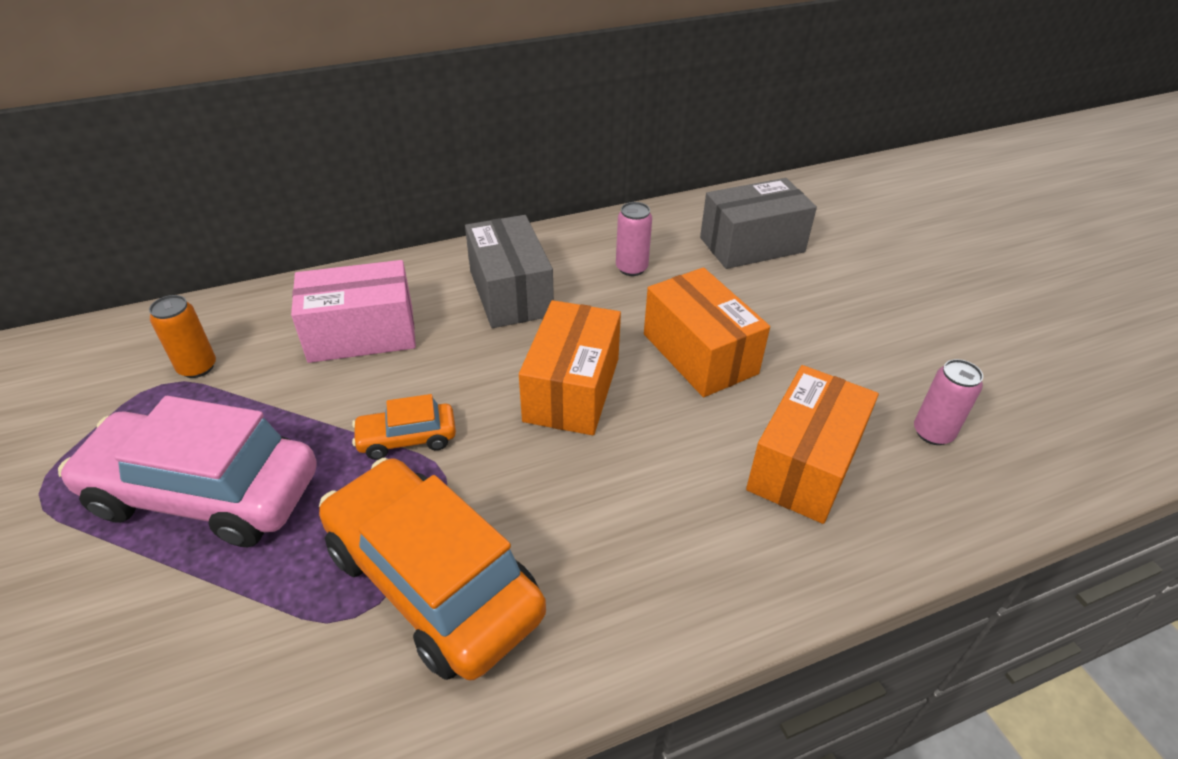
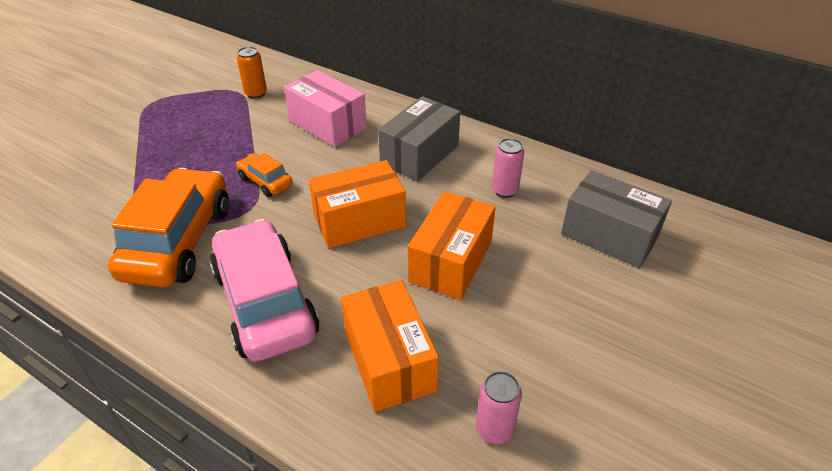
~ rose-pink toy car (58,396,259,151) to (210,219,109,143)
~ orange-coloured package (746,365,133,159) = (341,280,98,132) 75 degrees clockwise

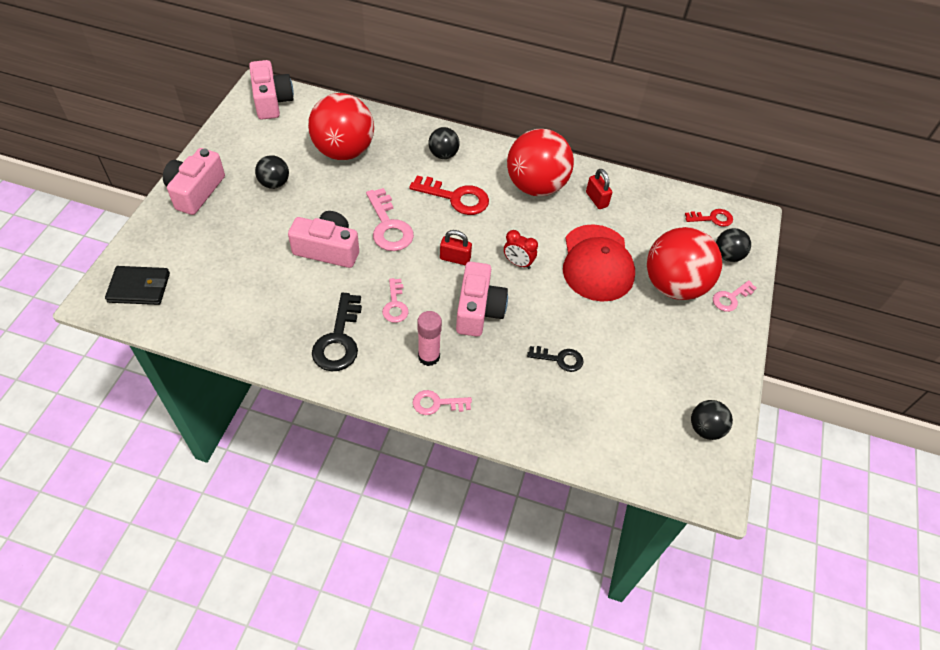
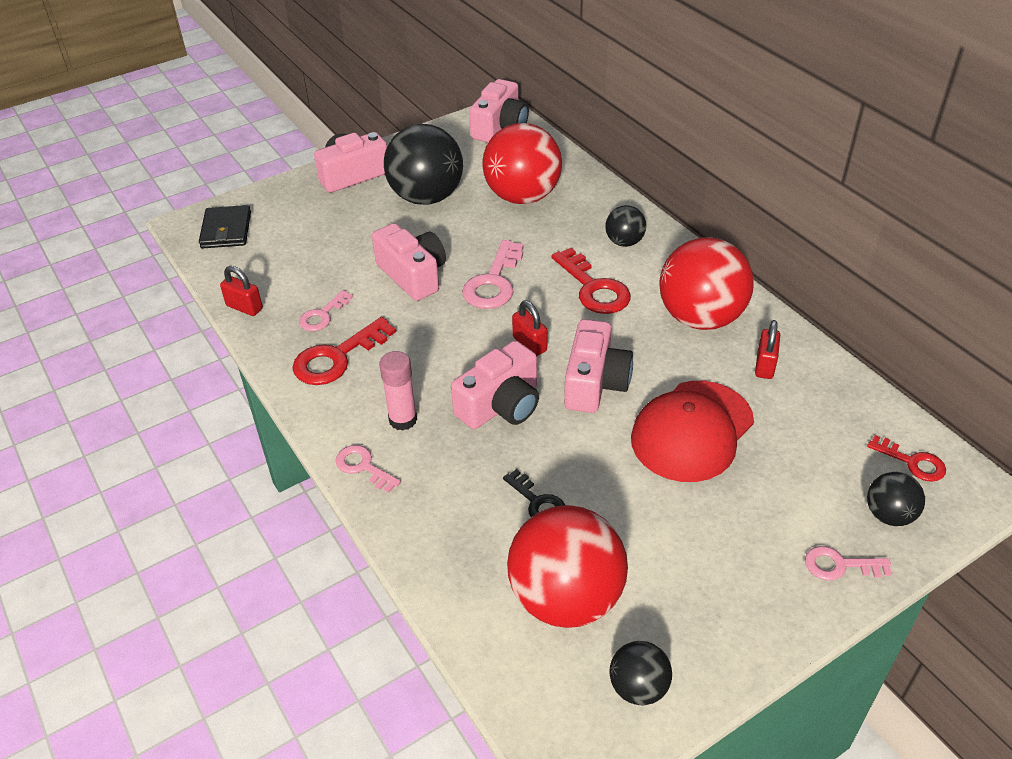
~ black card wallet (105,266,65,39) = (199,205,52,43) 45 degrees clockwise
+ red lock (220,266,43,50)
~ black door key (312,293,50,78) to red door key (292,317,104,68)
~ rose-pink door key (382,278,27,45) to (299,290,54,41)
~ black ball (255,155,34,34) = (384,124,79,81) x2.04
~ red ball (647,227,75,73) to (507,505,121,123)
~ red bedside clock (504,230,34,39) to rose-pink photo camera (564,319,69,94)

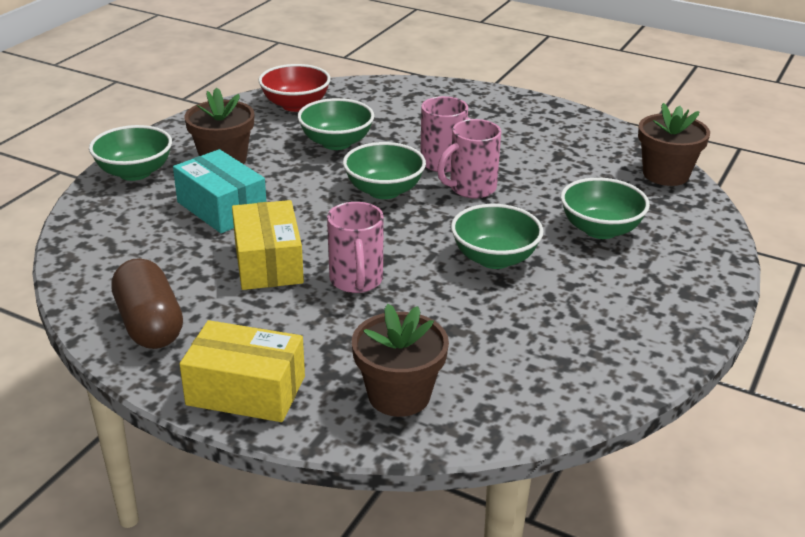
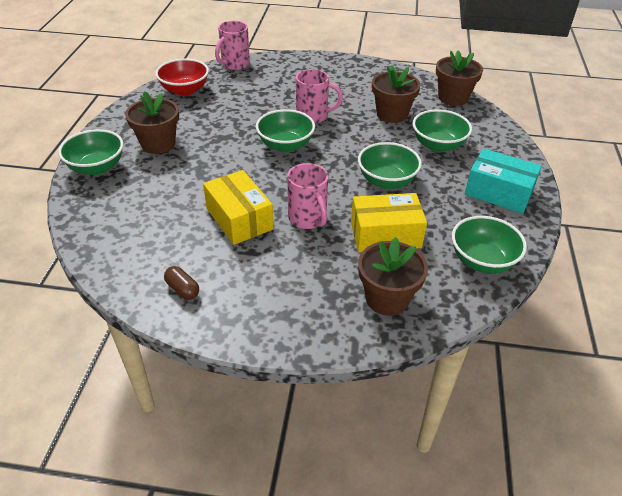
~ brown capsule (111,258,72,91) = (164,266,35,34) x0.50
~ rose-pink tea mug (437,119,64,79) to (215,21,35,49)
~ yellow package (180,320,125,102) to (351,193,76,59)
+ brown plant pot (372,66,49,57)
~ emerald serving bowl (298,98,76,52) to (452,216,75,58)
~ teal package (173,149,94,84) to (465,148,77,65)

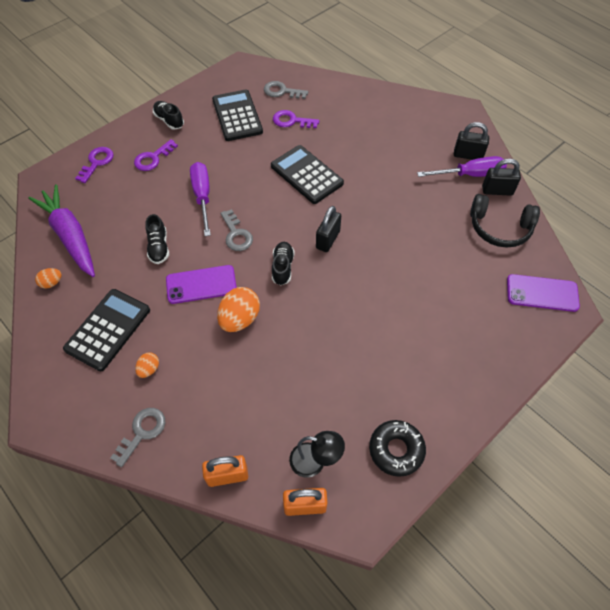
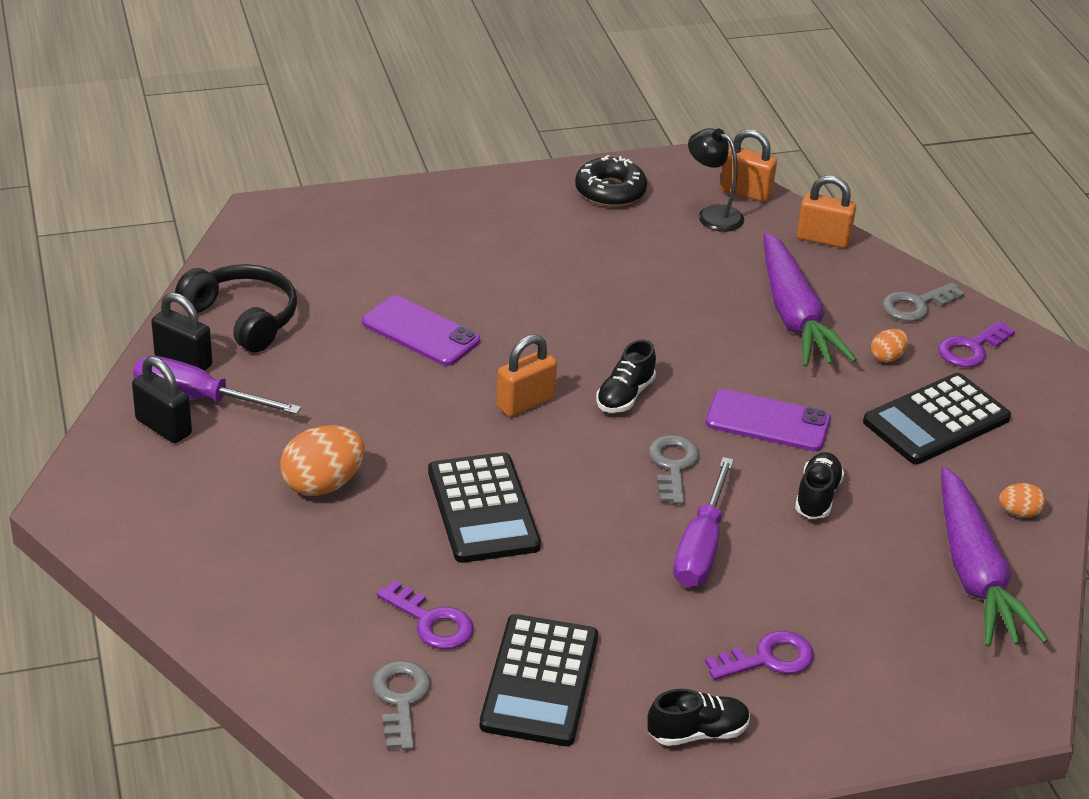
~ orange-coloured egg shape (217,287,43,45) to (280,425,85,71)
~ royal purple smartphone (507,274,73,38) to (362,295,118,71)
~ ash-grey door key (264,81,44,18) = (372,661,59,89) 135 degrees counterclockwise
~ black lock (316,206,25,46) to orange-coloured lock (496,334,61,83)
~ black sneaker (153,101,31,29) = (647,689,103,57) 90 degrees counterclockwise
+ royal purple toy carrot (764,232,93,135)
~ royal purple door key (75,147,39,36) to (938,321,77,46)

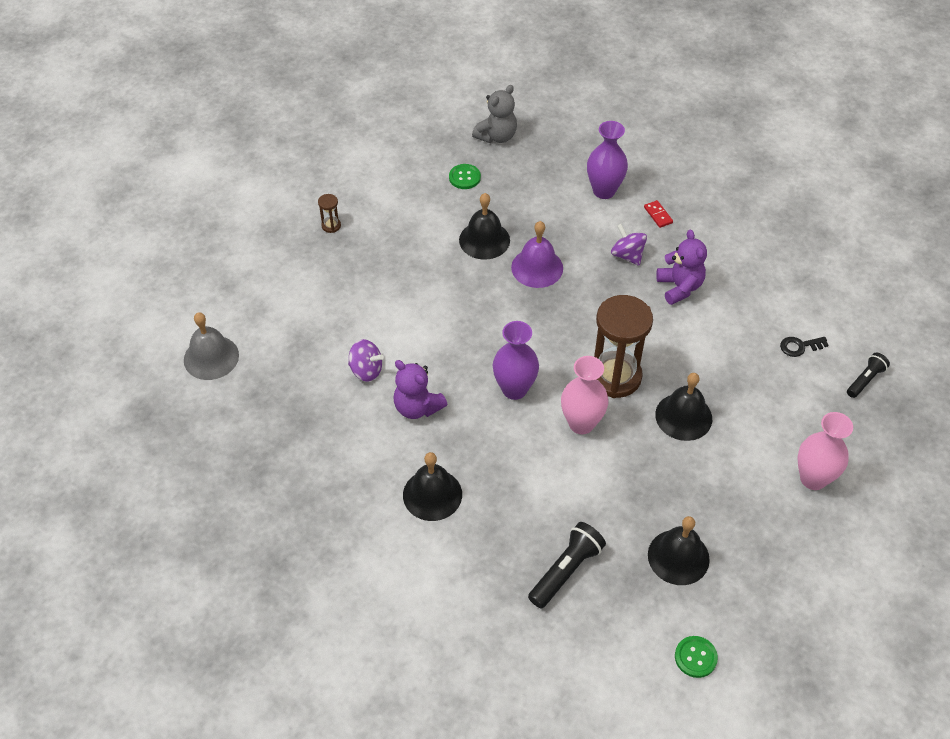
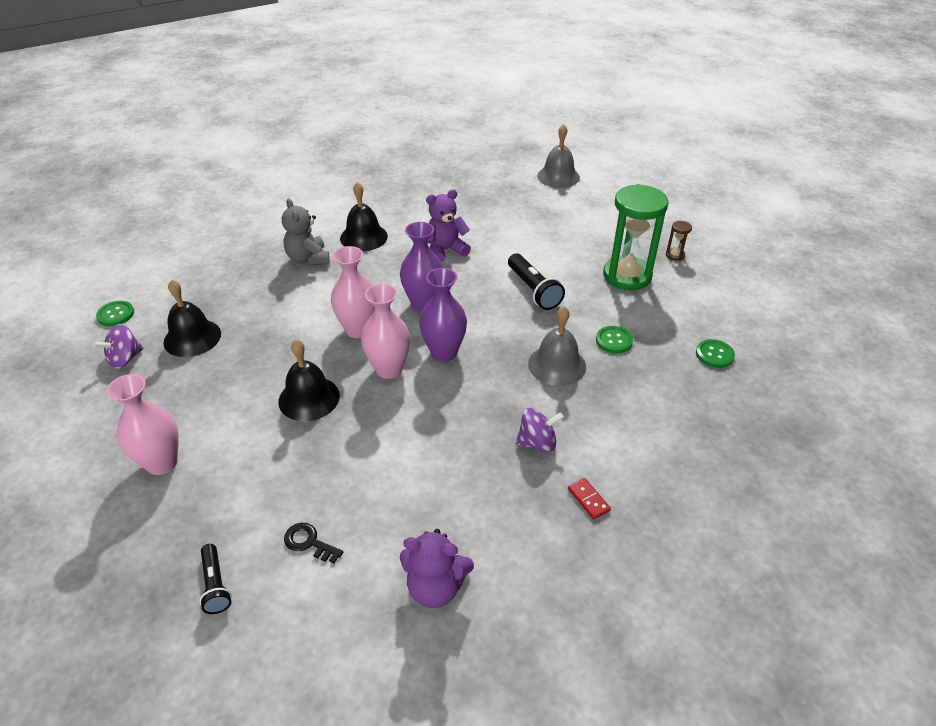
~ royal purple spinning top (348,339,36,43) to (93,324,51,44)
~ ash-grey teddy (472,85,45,58) to (282,198,48,68)
~ black door key (780,337,49,20) = (284,523,59,40) 75 degrees counterclockwise
~ brown sand timer (594,295,59,103) to rose-pink tall vase (361,284,49,95)
~ royal purple teddy (656,229,51,76) to (400,529,74,79)
~ royal purple tall vase (587,121,41,78) to (419,268,48,94)
~ black flashlight (528,522,78,87) to (508,253,57,57)
~ royal purple bell (511,221,52,67) to ash-grey bell (528,306,58,80)
~ red domino (644,200,29,28) = (568,478,43,42) 60 degrees clockwise
~ black bell (459,193,51,67) to emerald shirt button (596,326,37,27)
+ emerald sand timer (603,184,65,106)

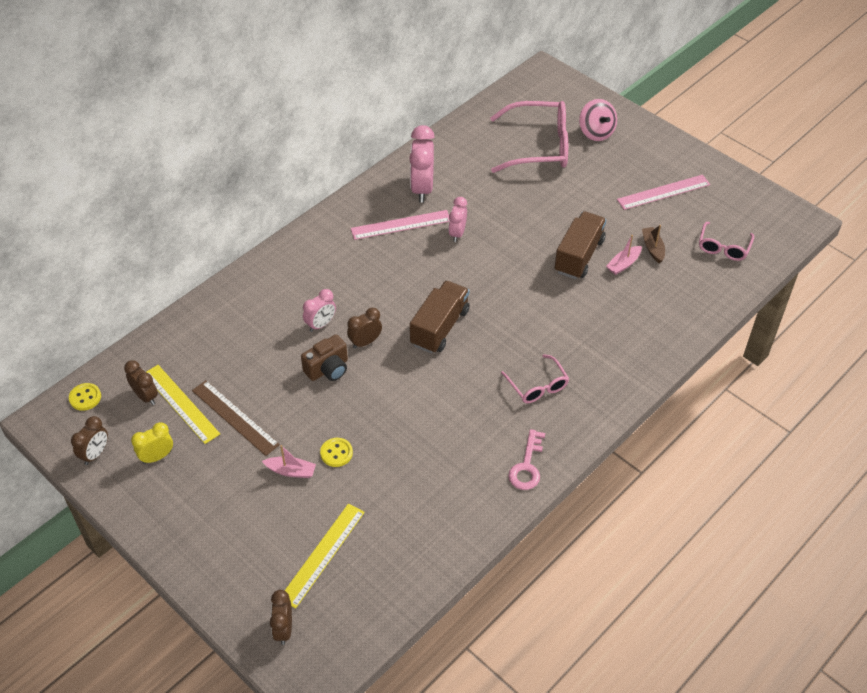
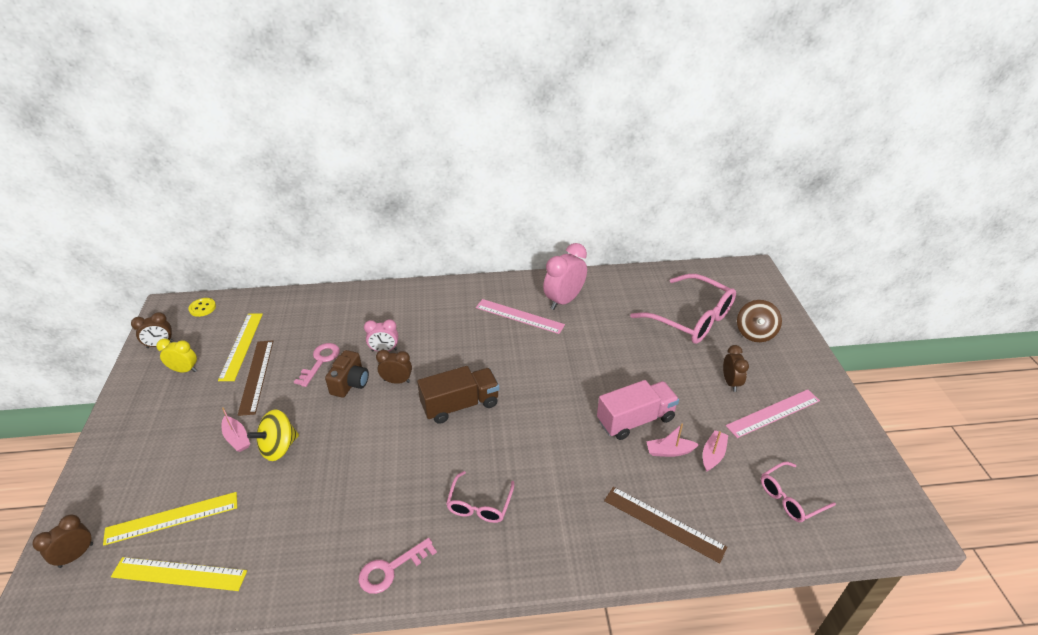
+ yellow measuring stick (111,557,136,34)
~ yellow shirt button (320,438,33,29) to yellow spinning top (247,409,52,52)
+ rose-pink door key (294,343,46,44)
~ brown photo camera (301,335,47,46) = (325,350,44,48) 75 degrees counterclockwise
~ brown lorry (555,211,51,68) to rose-pink lorry (597,380,82,60)
+ brown measuring stick (604,487,123,76)
~ brown toy boat (642,225,23,38) to rose-pink toy boat (703,430,25,42)
~ brown bedside clock (124,360,34,45) to (723,345,26,47)
~ rose-pink measuring stick (617,175,93,35) = (726,389,94,49) 45 degrees counterclockwise
~ rose-pink spinning top (579,99,38,42) to brown spinning top (737,300,45,42)
- rose-pink bedside clock (448,197,19,45)

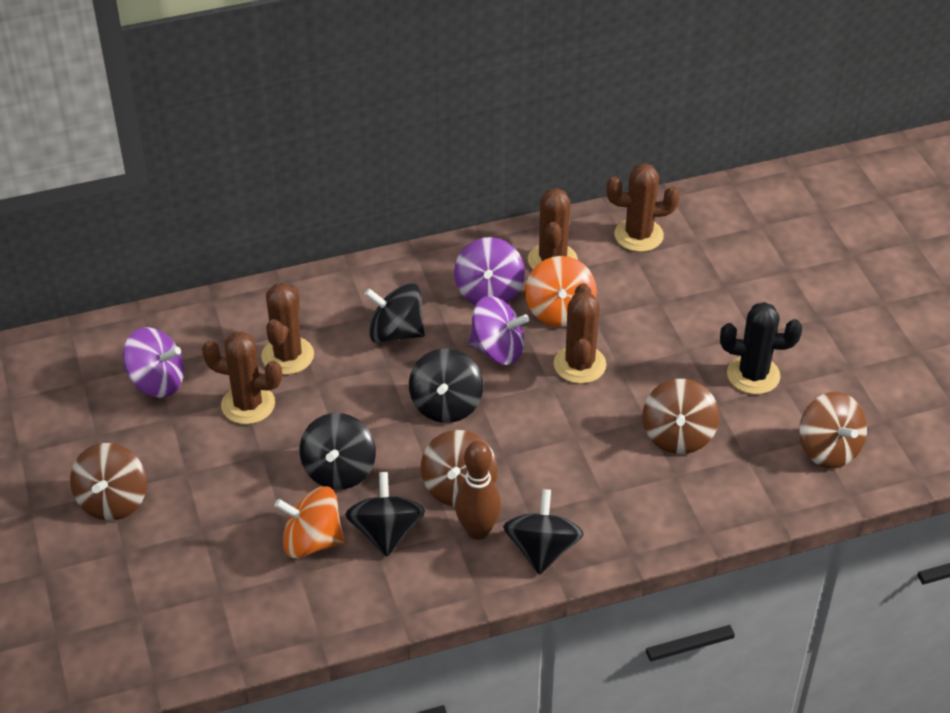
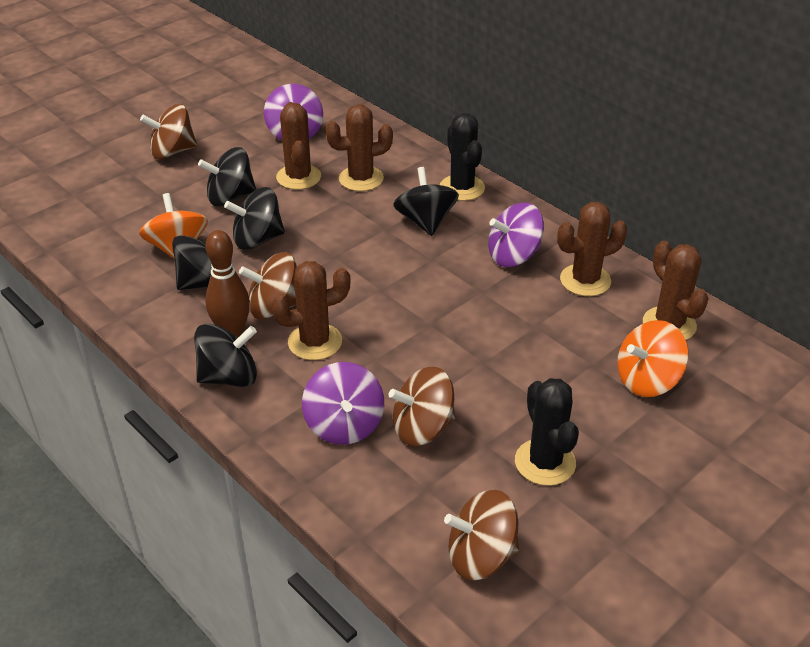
~ black spinning top (409,349,74,74) to (198,147,58,59)
~ brown cactus (554,283,53,101) to (271,261,80,99)
~ royal purple spinning top (469,296,60,69) to (302,362,82,83)
+ black cactus (440,113,45,88)
~ brown spinning top (799,392,68,76) = (444,490,75,90) 45 degrees clockwise
~ orange-coloured spinning top (525,256,72,71) to (617,320,72,77)

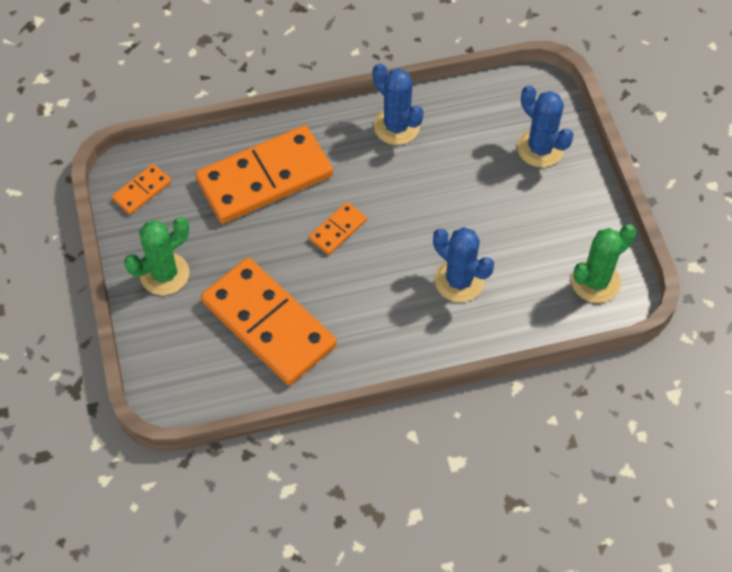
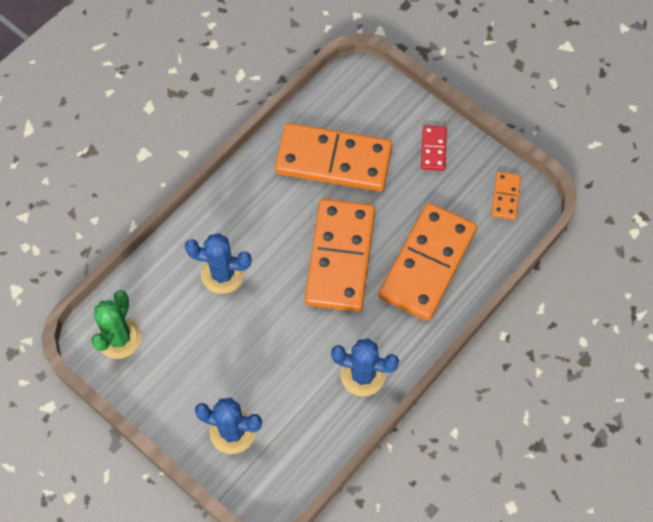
~ orange-coloured domino (309,202,58,53) = (305,199,70,113) x2.26
~ emerald cactus (124,217,65,78) to red domino (421,125,26,46)

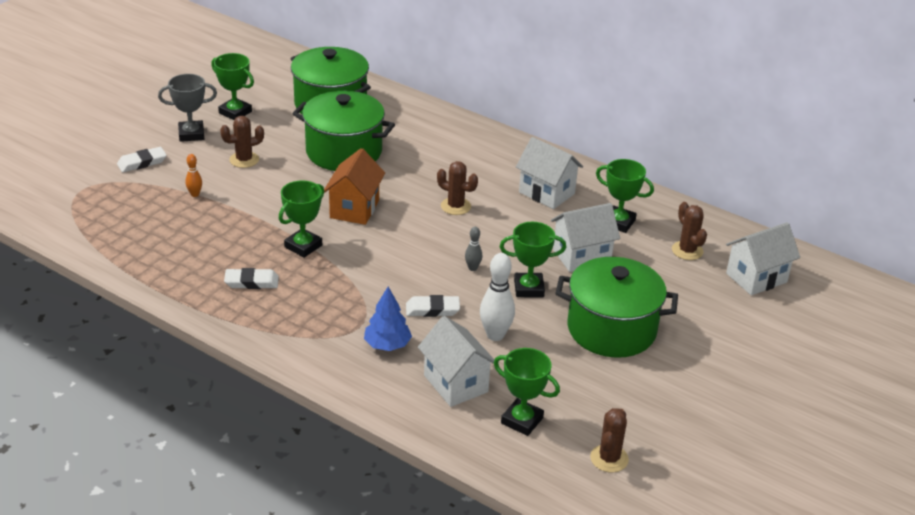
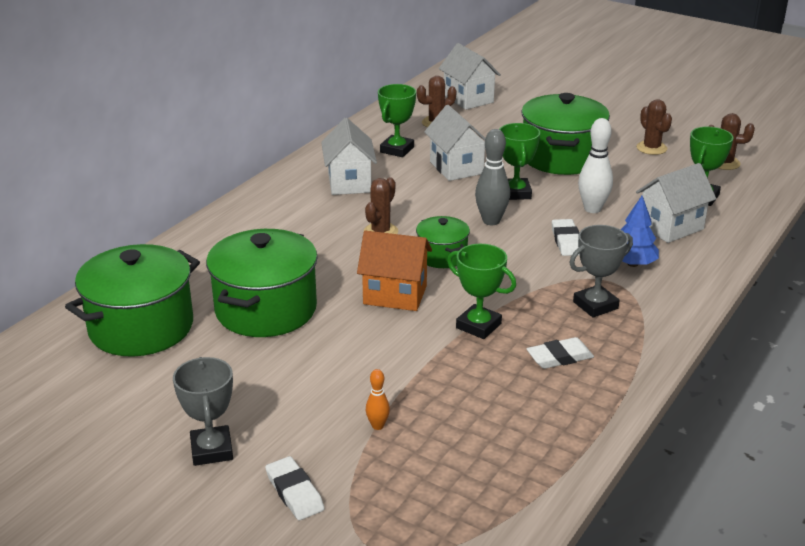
~ white toy house (516,137,67,72) = (321,118,56,77) 45 degrees counterclockwise
+ emerald cooking pot (416,216,54,52)
~ ash-grey tenpin (465,227,17,44) = (475,129,35,96) x1.88
~ white pencil eraser (224,268,55,21) = (527,337,67,32) 75 degrees clockwise
+ ash-grey award cup (569,225,64,93)
~ brown cactus (220,116,44,52) to (636,99,36,56)
- emerald award cup (211,53,43,67)

